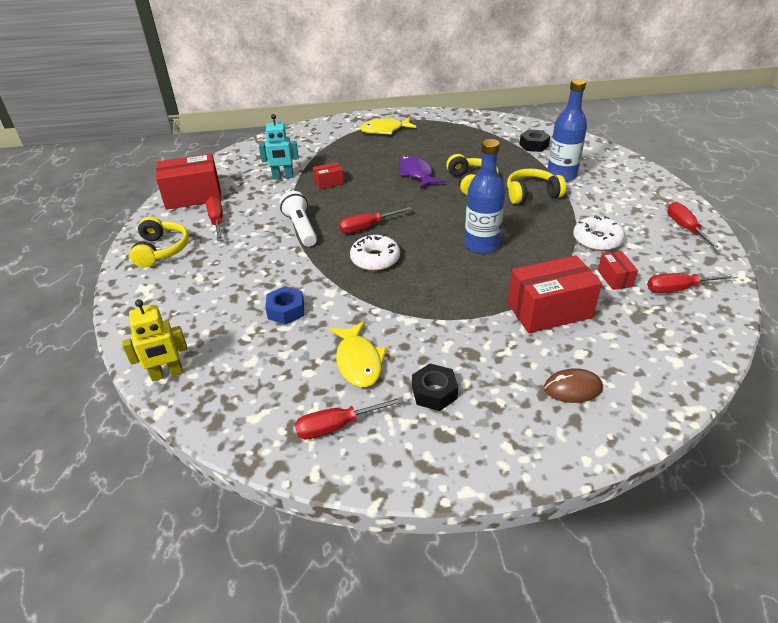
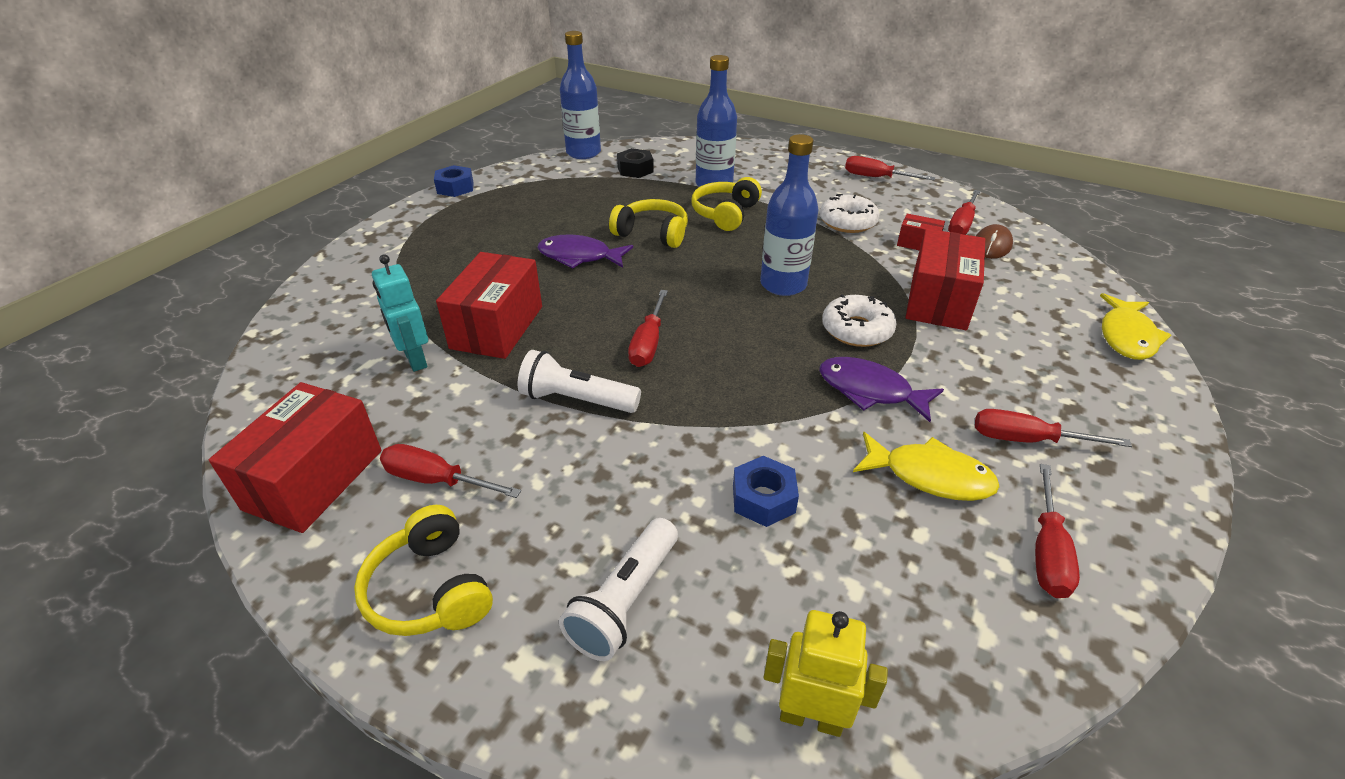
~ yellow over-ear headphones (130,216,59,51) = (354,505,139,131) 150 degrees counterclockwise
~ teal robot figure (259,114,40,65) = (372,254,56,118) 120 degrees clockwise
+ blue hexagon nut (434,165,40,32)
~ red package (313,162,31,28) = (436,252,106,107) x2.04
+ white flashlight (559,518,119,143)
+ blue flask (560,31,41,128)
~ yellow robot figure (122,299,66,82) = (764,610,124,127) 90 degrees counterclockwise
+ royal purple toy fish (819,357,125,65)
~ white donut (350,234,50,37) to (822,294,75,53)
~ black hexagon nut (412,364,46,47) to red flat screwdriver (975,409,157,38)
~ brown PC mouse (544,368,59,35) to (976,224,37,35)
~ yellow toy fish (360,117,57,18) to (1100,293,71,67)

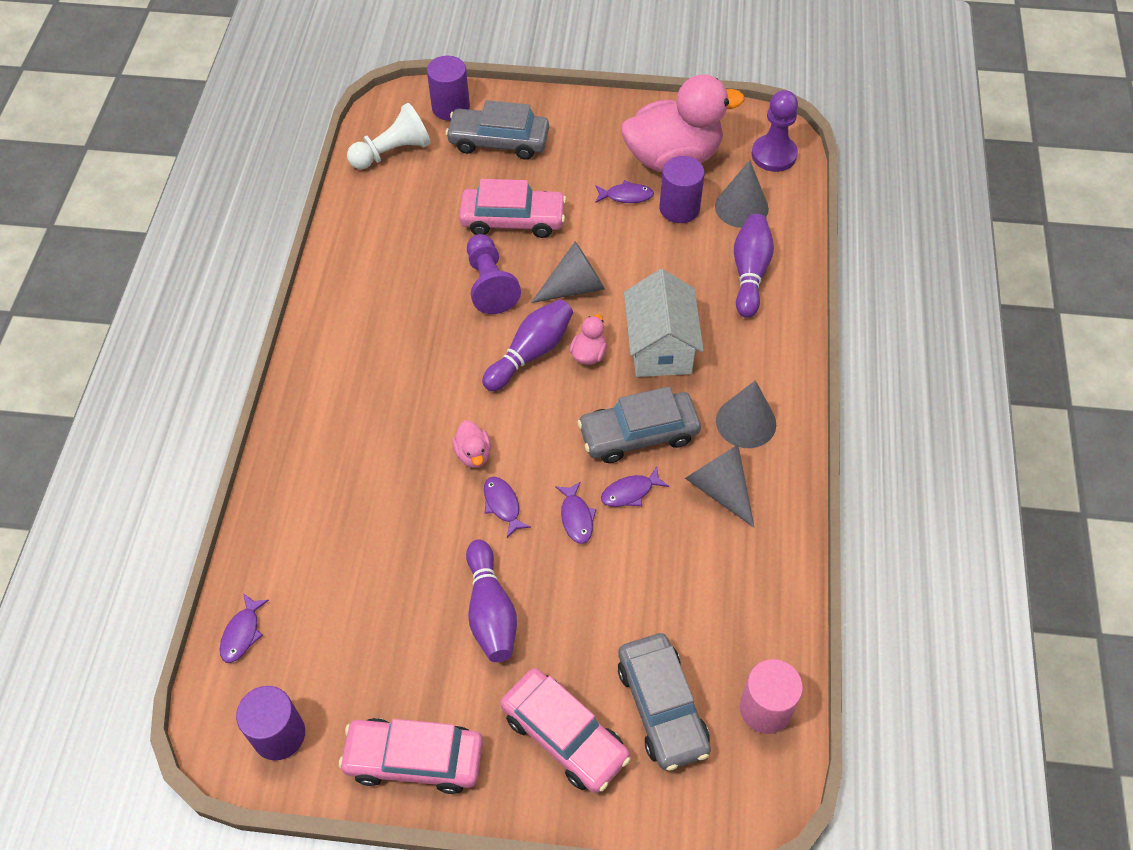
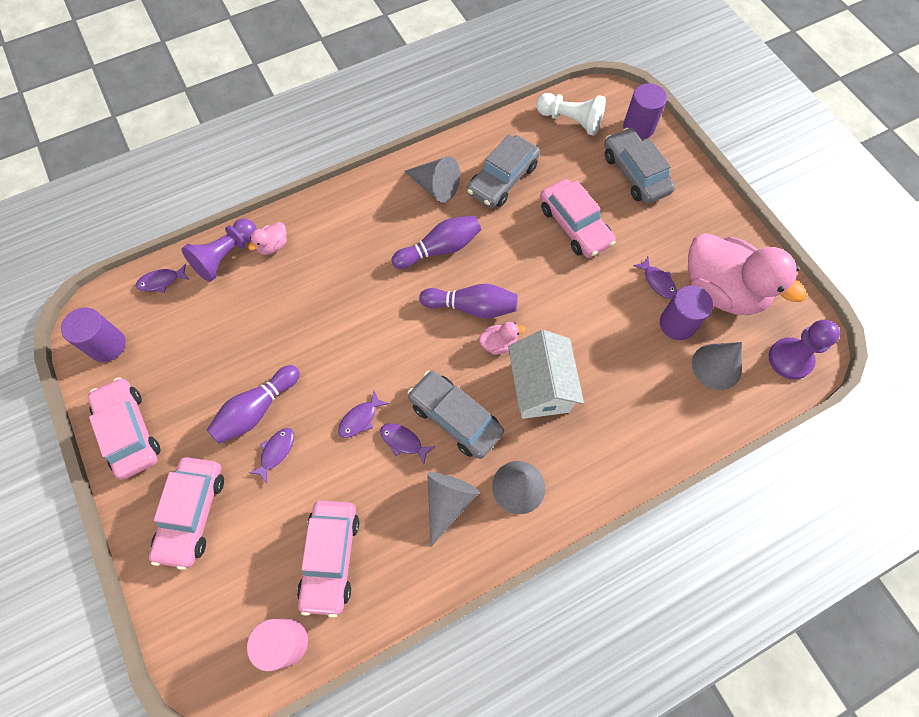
~ royal purple chess pawn (467,234,54,80) to (181,219,76,63)
~ rose-pink rubber duck (452,420,39,48) to (248,222,39,33)
~ royal purple toy fish (484,476,47,62) to (249,428,45,56)
+ rose-pink toy car (297,500,62,118)
~ royal purple tenpin (734,214,40,104) to (391,216,90,53)
~ ash-grey cone (531,241,74,62) to (405,156,55,47)
~ ash-grey toy car (618,633,93,138) to (467,135,73,73)
~ white toy house (624,269,80,108) = (508,330,76,89) 60 degrees counterclockwise

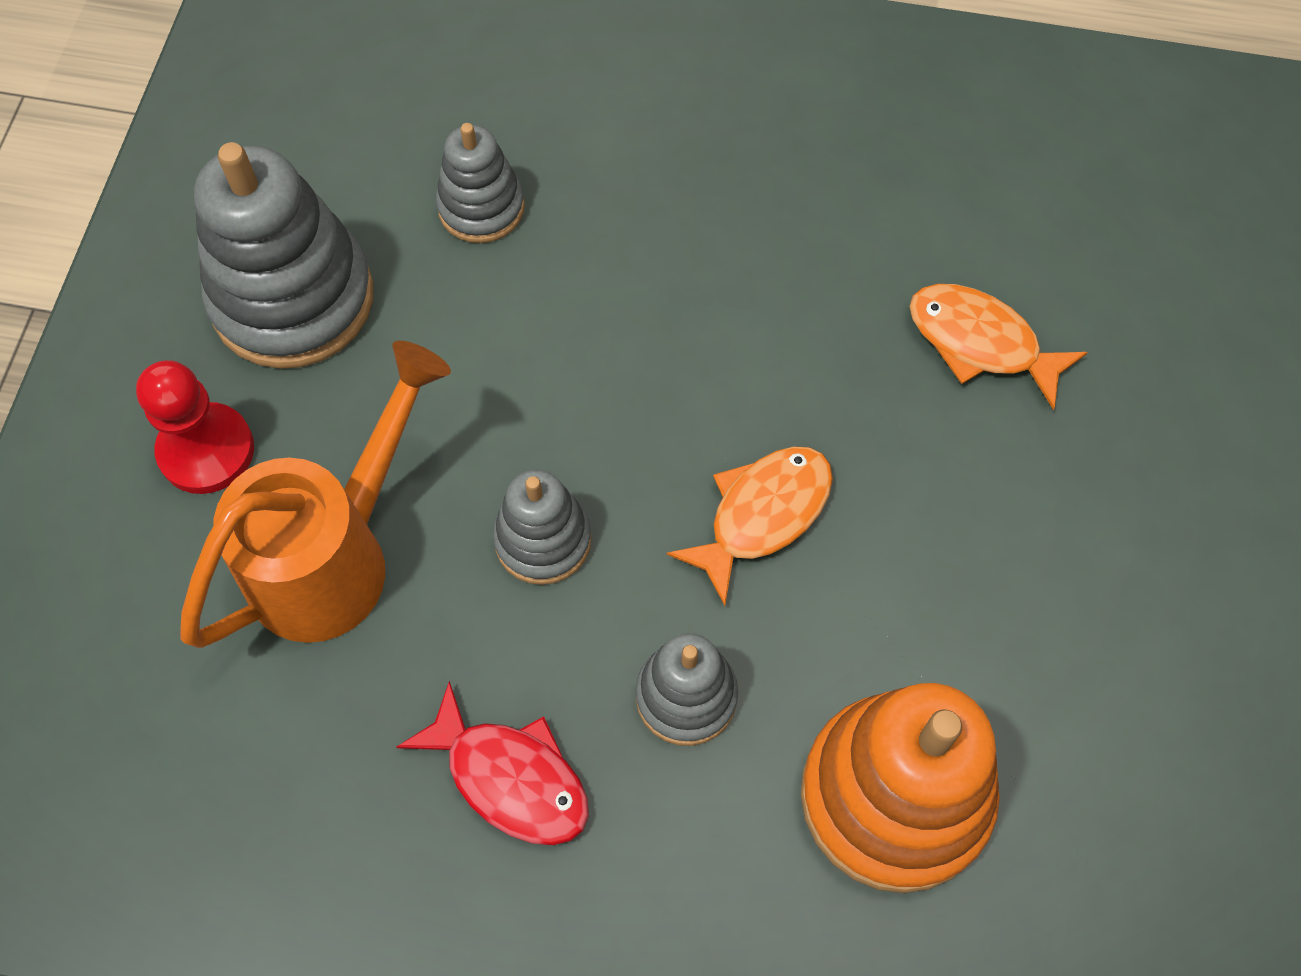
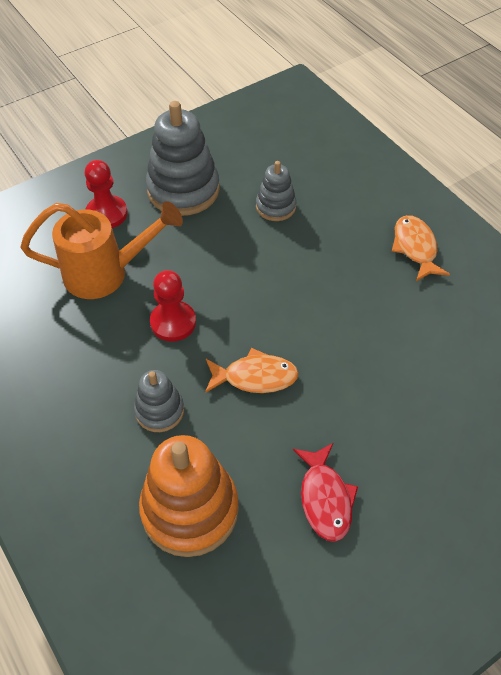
~ ash-grey stacking rings (493,469,98,116) to red chess pawn (150,270,46,71)
~ red toy fish (396,681,193,164) to (293,443,65,99)
~ orange-coloured toy fish (909,284,179,126) to (392,215,58,66)

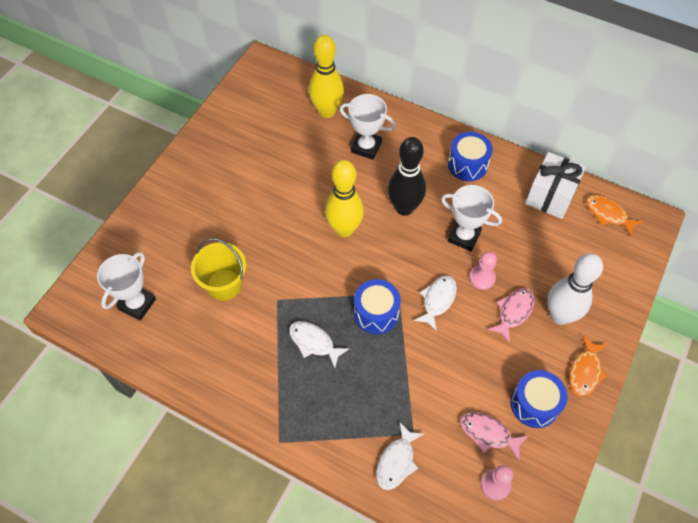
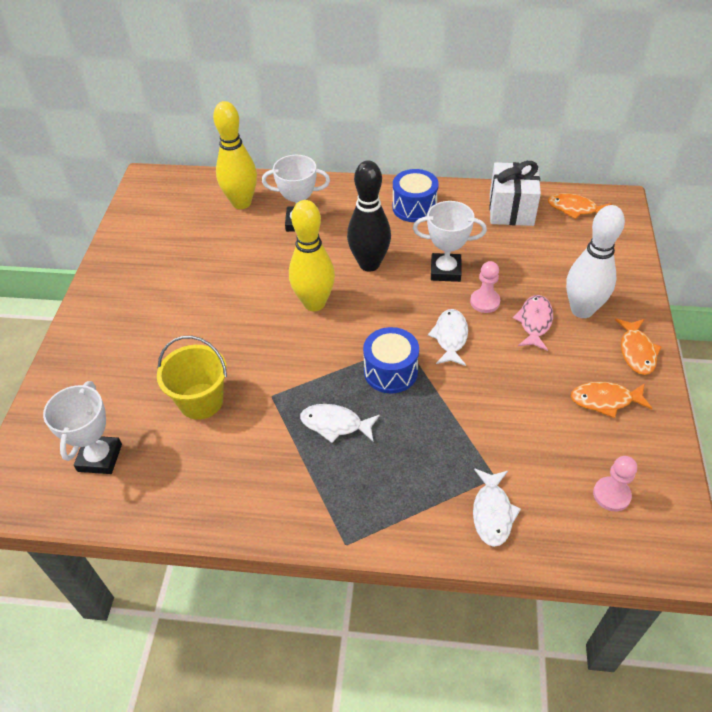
~ blue snare drum (511,370,57,58) to orange-coloured toy fish (571,382,81,36)
- rose-pink toy fish (460,412,68,48)

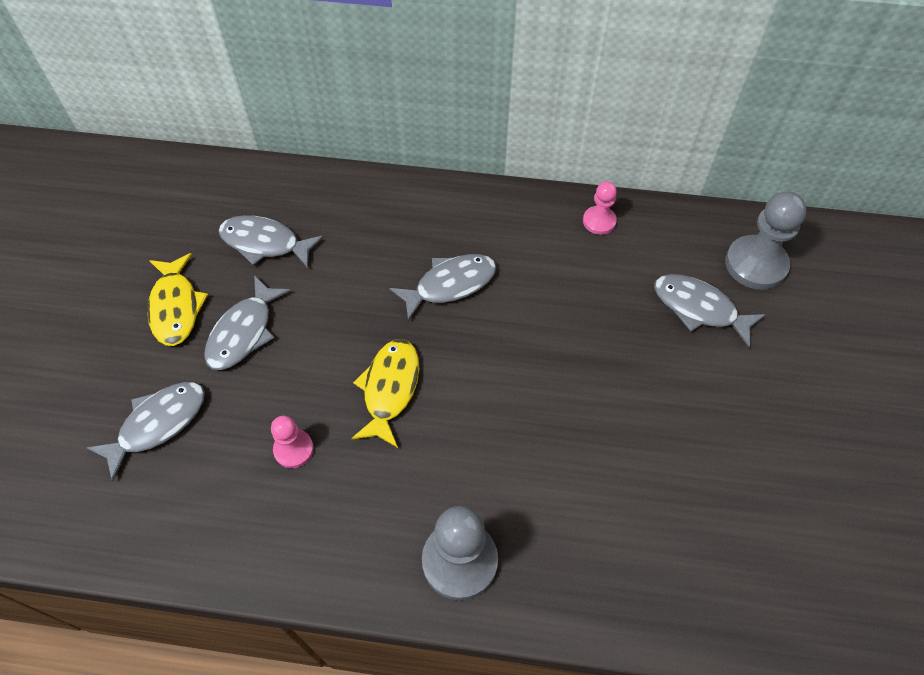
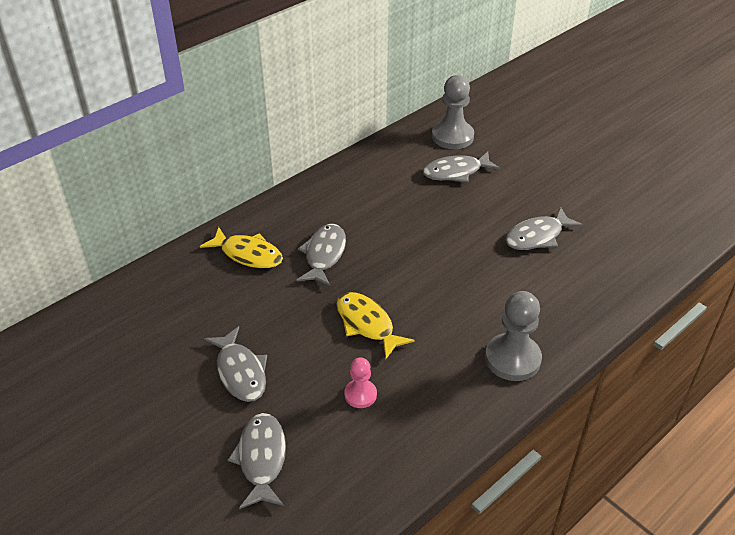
~ yellow toy fish (147,253,61,93) to (200,227,83,41)
~ ash-grey toy fish (218,215,106,53) to (505,207,78,43)
- rose-pink chess pawn (583,181,34,54)

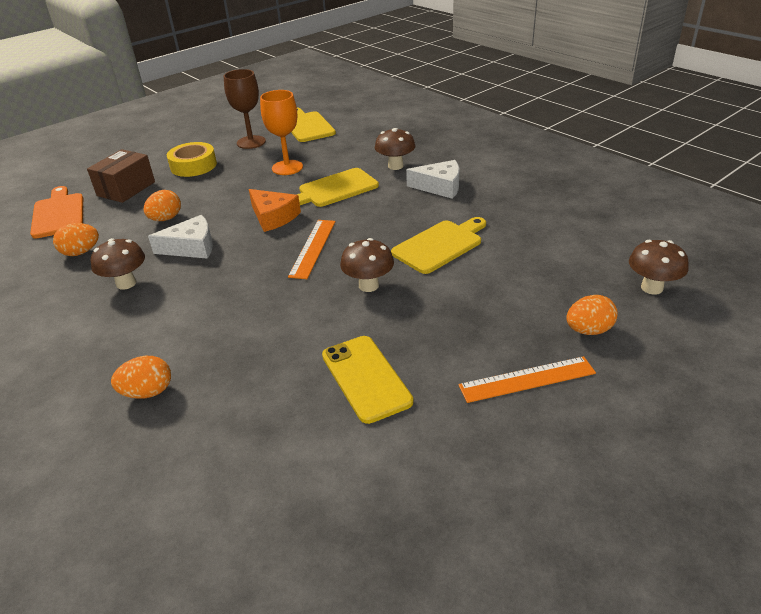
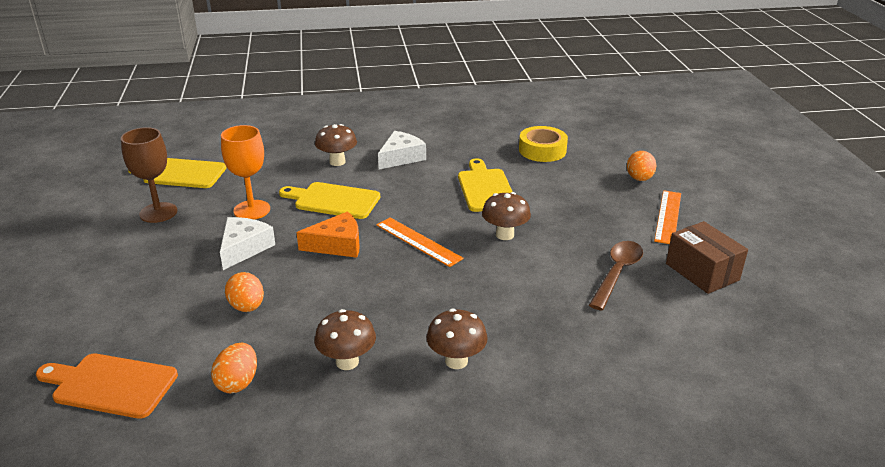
~ white cheese (148,215,65,44) to (220,217,55,53)
~ yellow bread board (297,168,82,39) = (279,182,101,37) 105 degrees clockwise
~ brown mushroom (629,240,60,55) to (426,309,62,60)
~ yellow roll of tape (167,142,50,35) to (519,126,49,36)
~ yellow smartphone (322,336,91,88) to brown spoon (589,241,54,69)
~ brown package (87,149,68,54) to (666,221,82,73)
- orange-coloured egg shape (111,356,60,43)

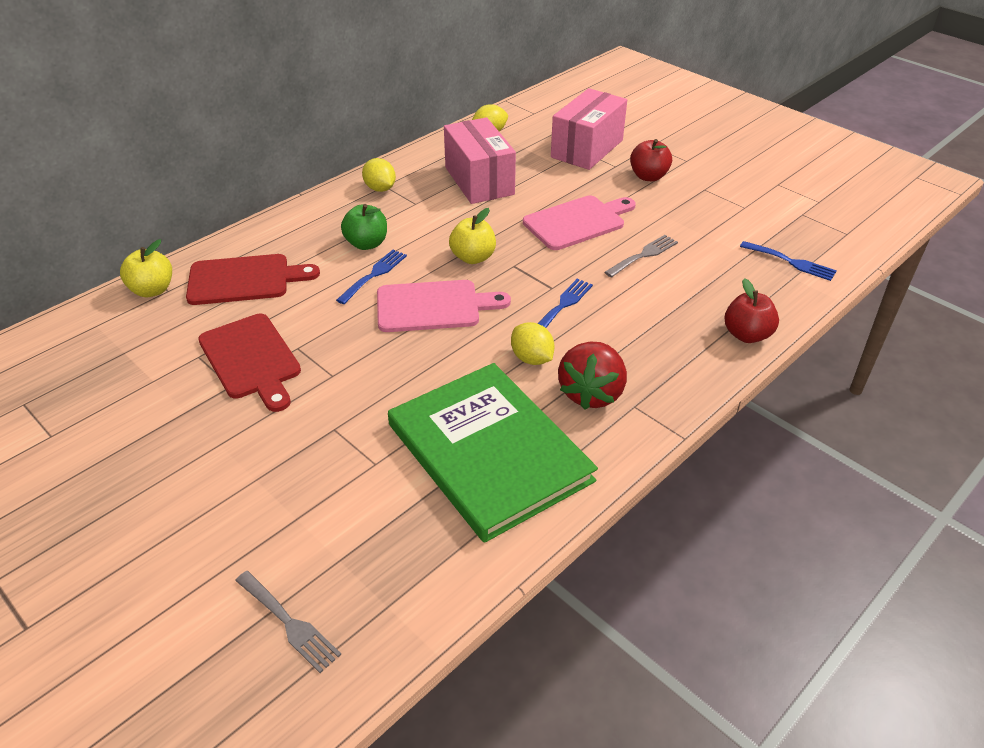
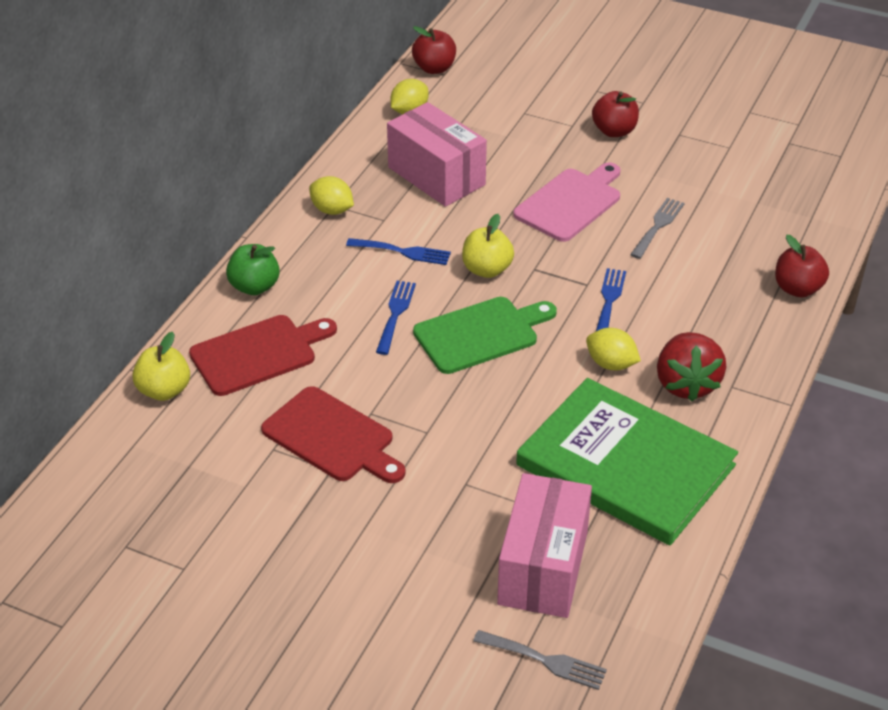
~ emerald toy apple (341,204,46,46) to (226,244,54,51)
~ blue table fork (740,241,97,40) to (346,238,105,27)
+ red toy apple (412,26,44,48)
~ rose-pink bread board (377,280,134,52) to emerald bread board (413,297,144,77)
~ rose-pink package (551,88,76,82) to (497,473,95,145)

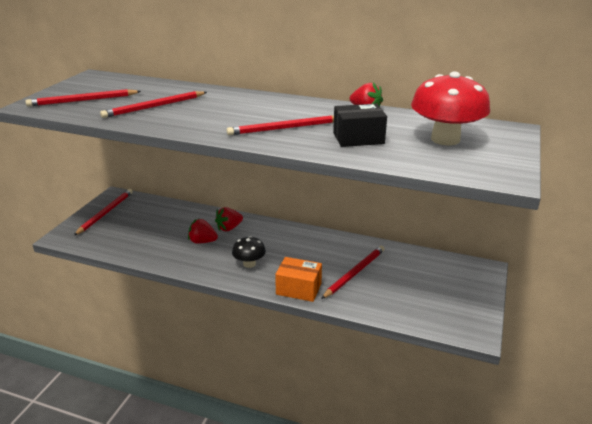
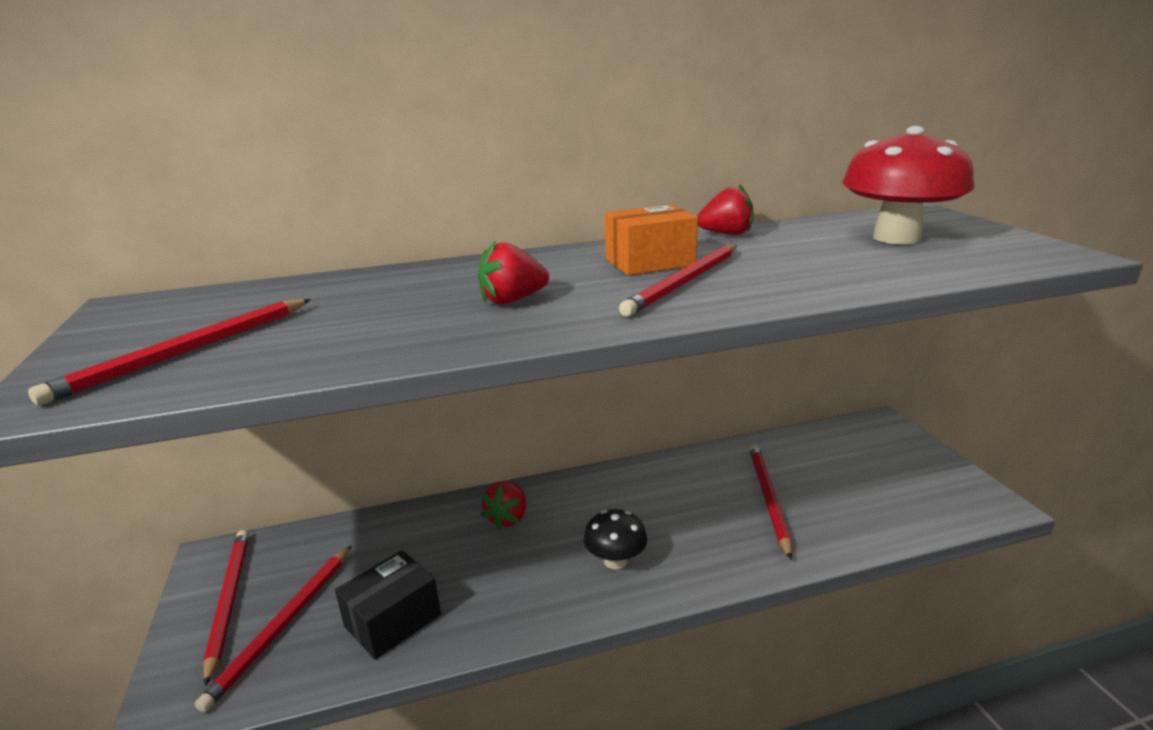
~ red pencil (100,91,107,27) to (195,545,157,167)
~ black package (333,104,54,43) to (335,550,106,110)
~ red toy strawberry (188,219,30,25) to (478,241,71,64)
~ orange-coloured package (275,257,47,45) to (605,205,93,70)

